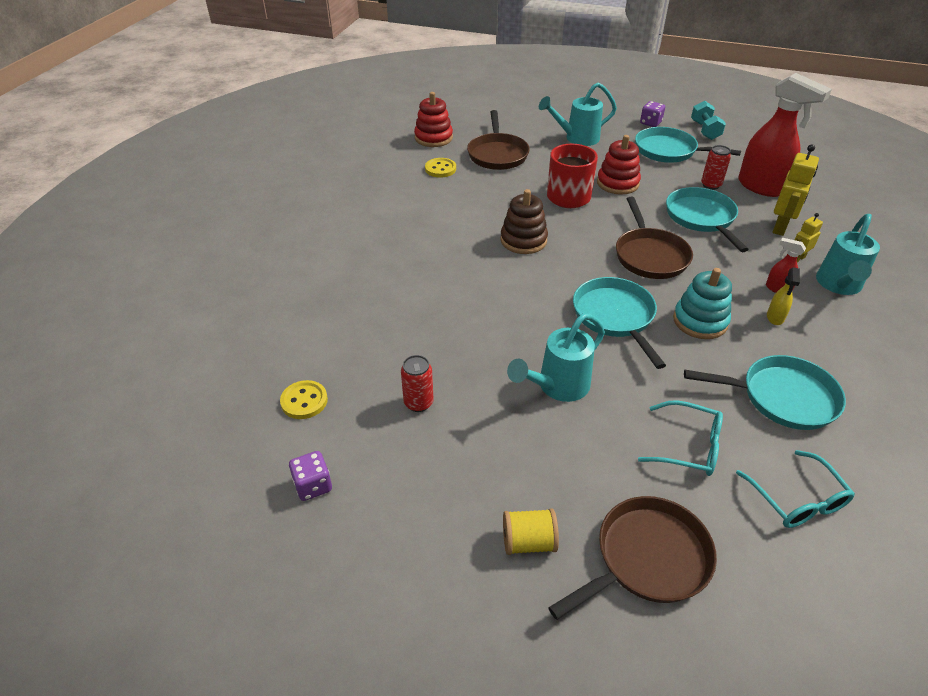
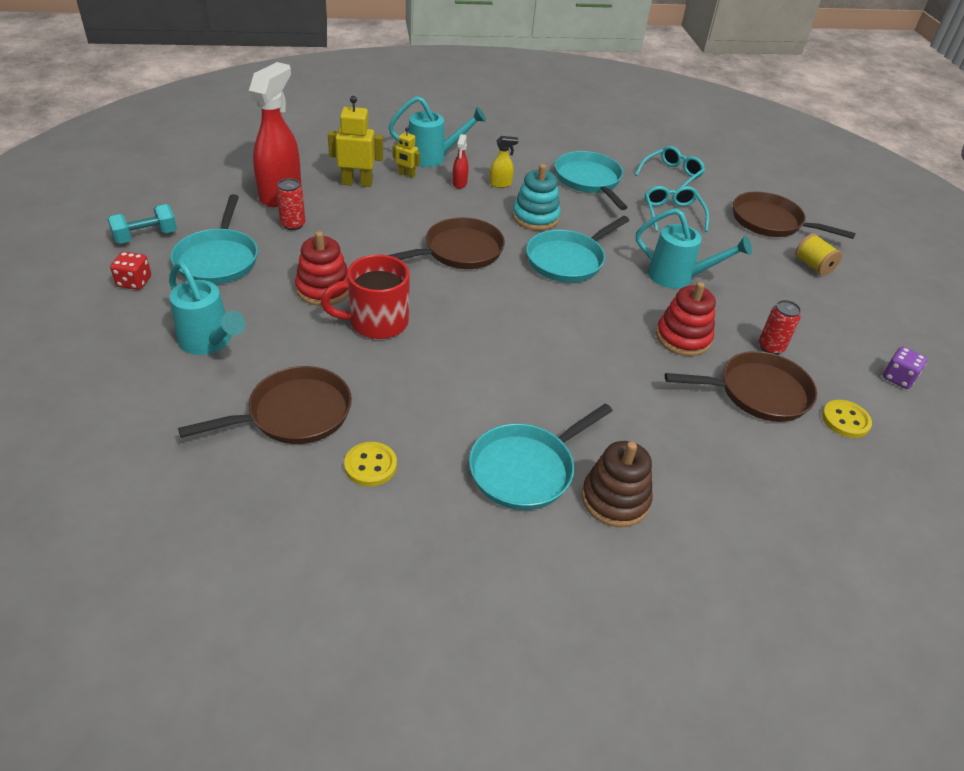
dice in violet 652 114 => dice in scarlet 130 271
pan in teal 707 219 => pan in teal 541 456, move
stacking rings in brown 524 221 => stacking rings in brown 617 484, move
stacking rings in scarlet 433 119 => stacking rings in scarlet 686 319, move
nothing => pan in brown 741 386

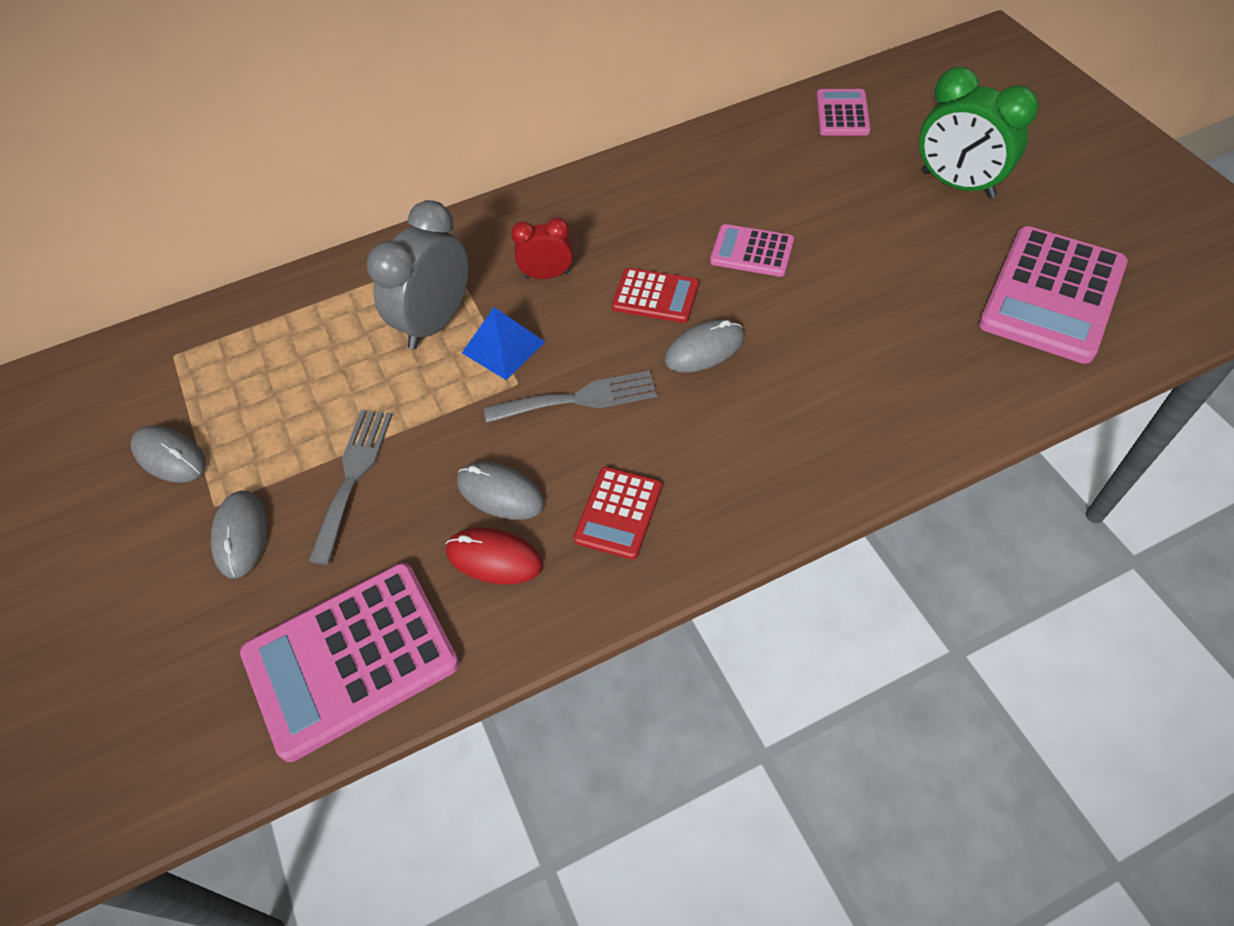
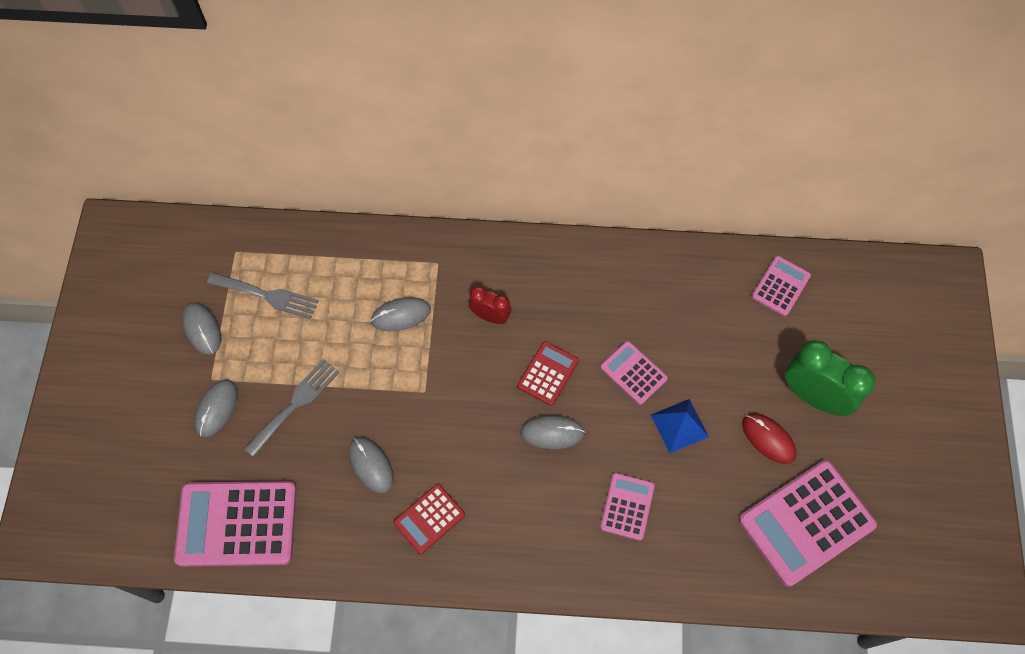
fork in gray 570 396 => fork in gray 263 295, move
bedside clock in gray 418 274 => mouse in gray 401 314
pocket calculator in scarlet 655 295 => pocket calculator in scarlet 548 373, 105 degrees counterclockwise
nothing => pocket calculator in pink 627 507
solid pyramid in royal blue 503 343 => solid pyramid in royal blue 680 426, move
mouse in scarlet 494 556 => mouse in scarlet 769 438, move
bedside clock in green 979 132 => bedside clock in green 830 378, 150 degrees clockwise

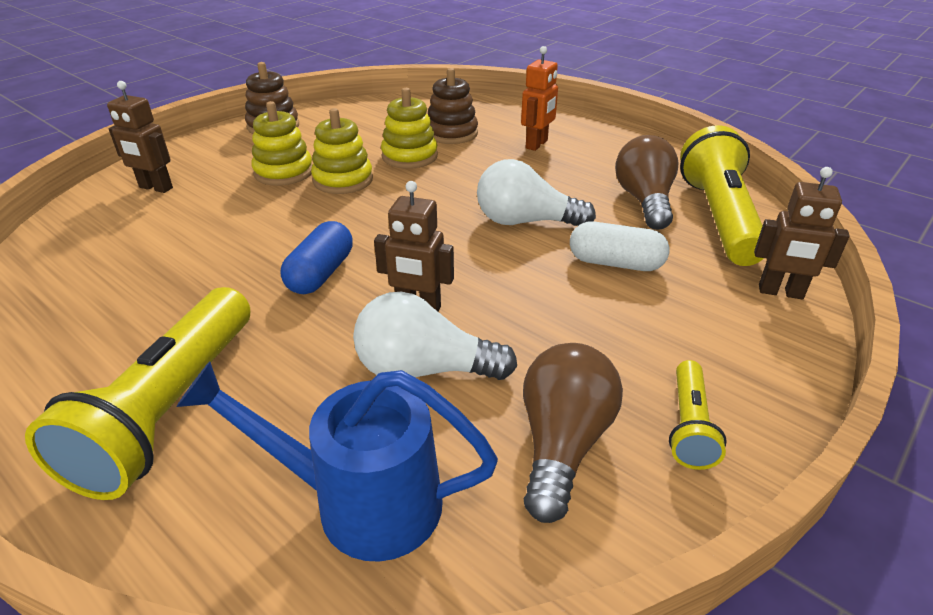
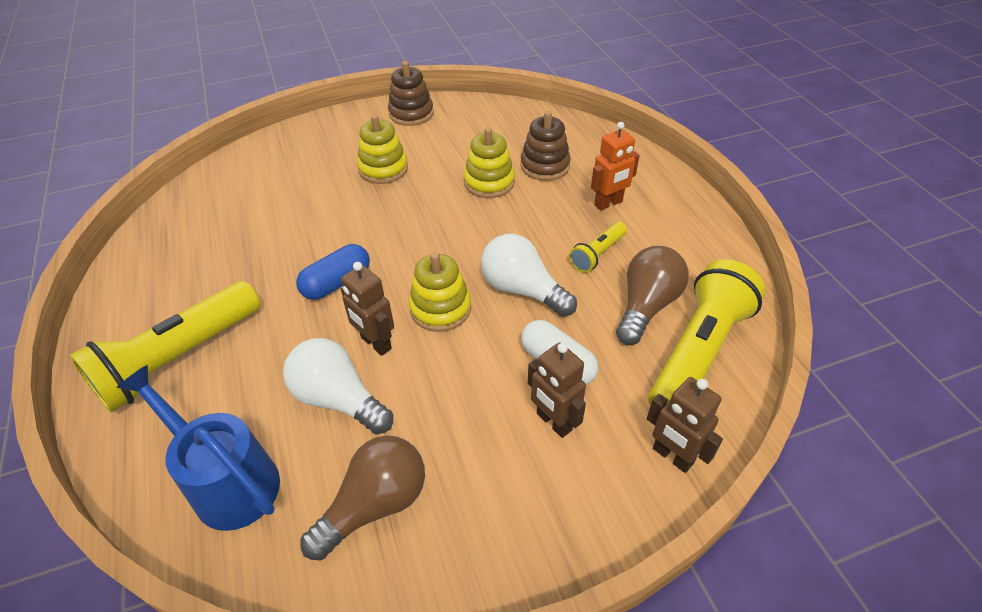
stacking rings in golden 342 151 => stacking rings in golden 440 292, move
toy robot in brown 140 137 => toy robot in brown 557 390, move
pocket torch in golden 698 415 => pocket torch in golden 598 247, move

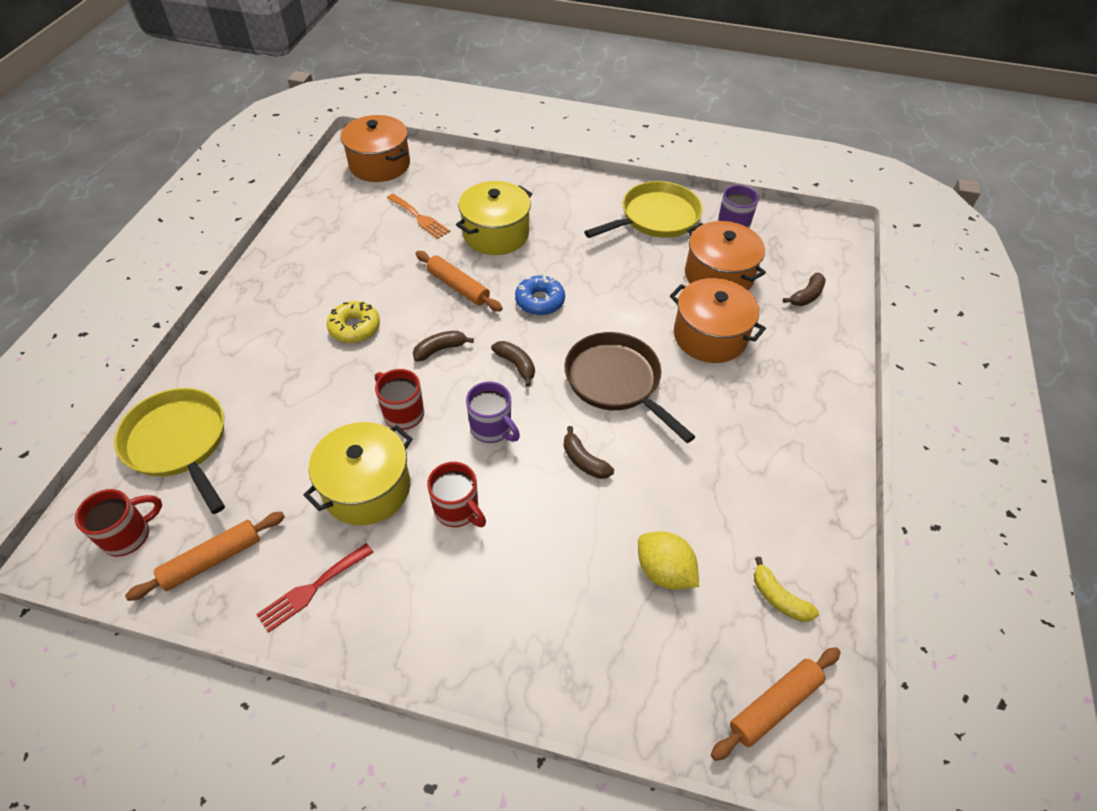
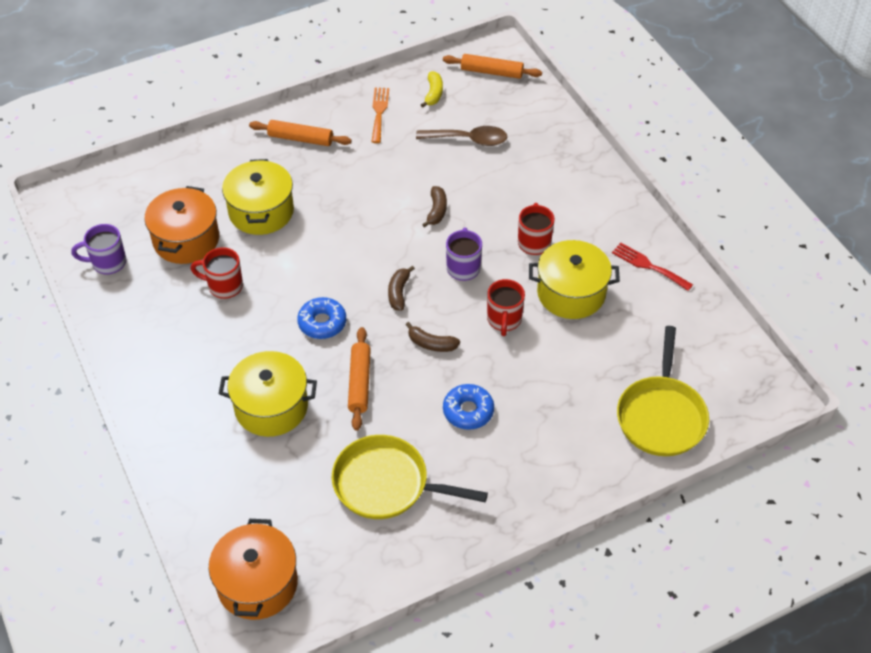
coffee mug in scarlet 118 523 => coffee mug in scarlet 216 273, move
stockpot in orange-coloured 718 320 => stockpot in golden 258 197
pastry roller in orange-coloured 205 556 => pastry roller in orange-coloured 300 133, move
pan in golden 643 209 => pan in golden 410 477, move
fork in orange-coloured 418 216 => fork in orange-coloured 380 115, move
lemon in golden 668 560 => teaspoon in brown 461 136
donut in golden 353 322 => donut in royal blue 468 407
fork in scarlet 315 588 => fork in scarlet 652 267, 150 degrees counterclockwise
pan in brown 630 387 => nothing
banana fruit in brown 804 289 => nothing

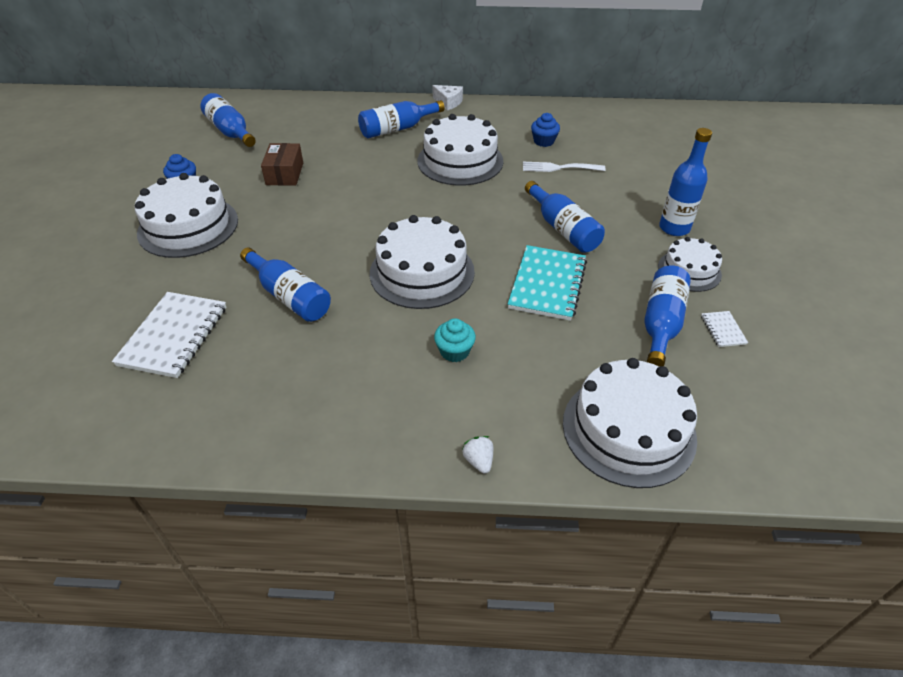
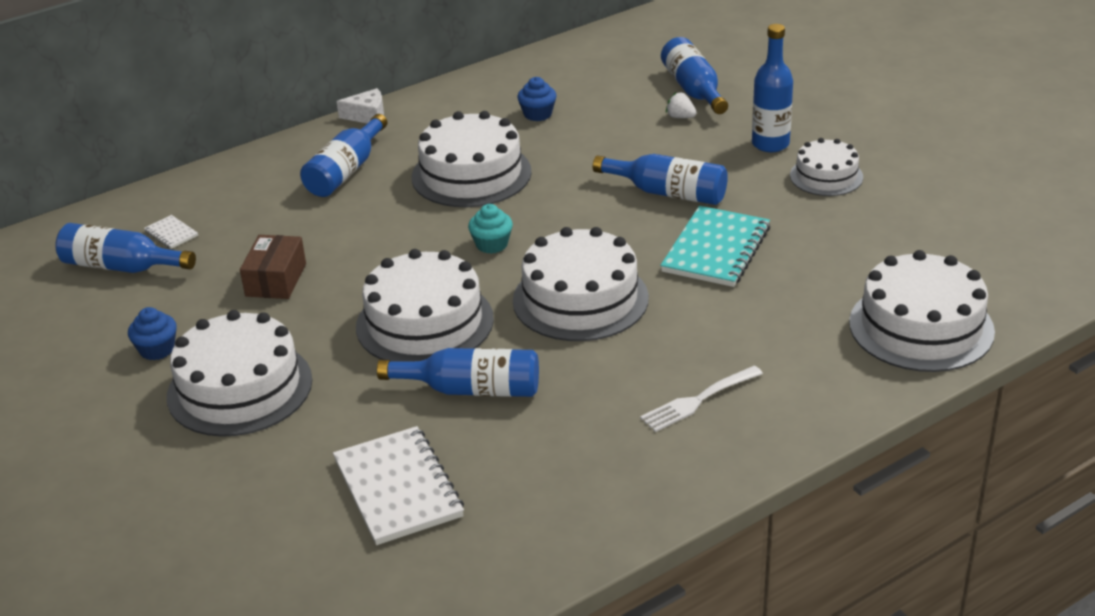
exercise book in white 724 329 => exercise book in white 171 232, move
package in brown 282 164 => package in brown 273 267, 45 degrees clockwise
nothing => layer cake in white 425 305
cupcake in teal 455 340 => cupcake in teal 490 229, move
fork in white 564 167 => fork in white 701 399, move
exercise book in teal 547 283 => exercise book in teal 715 246, 45 degrees clockwise
drink bottle in royal blue 667 316 => drink bottle in royal blue 694 75, move
strawberry in white 477 455 => strawberry in white 681 105, move

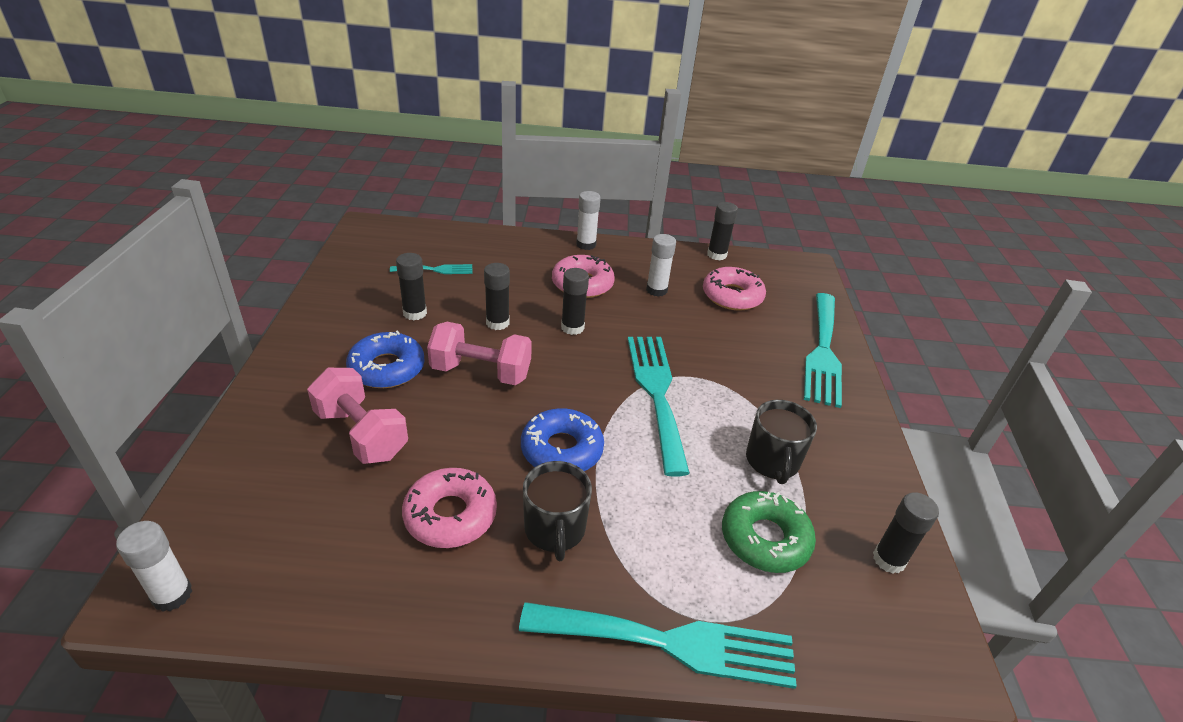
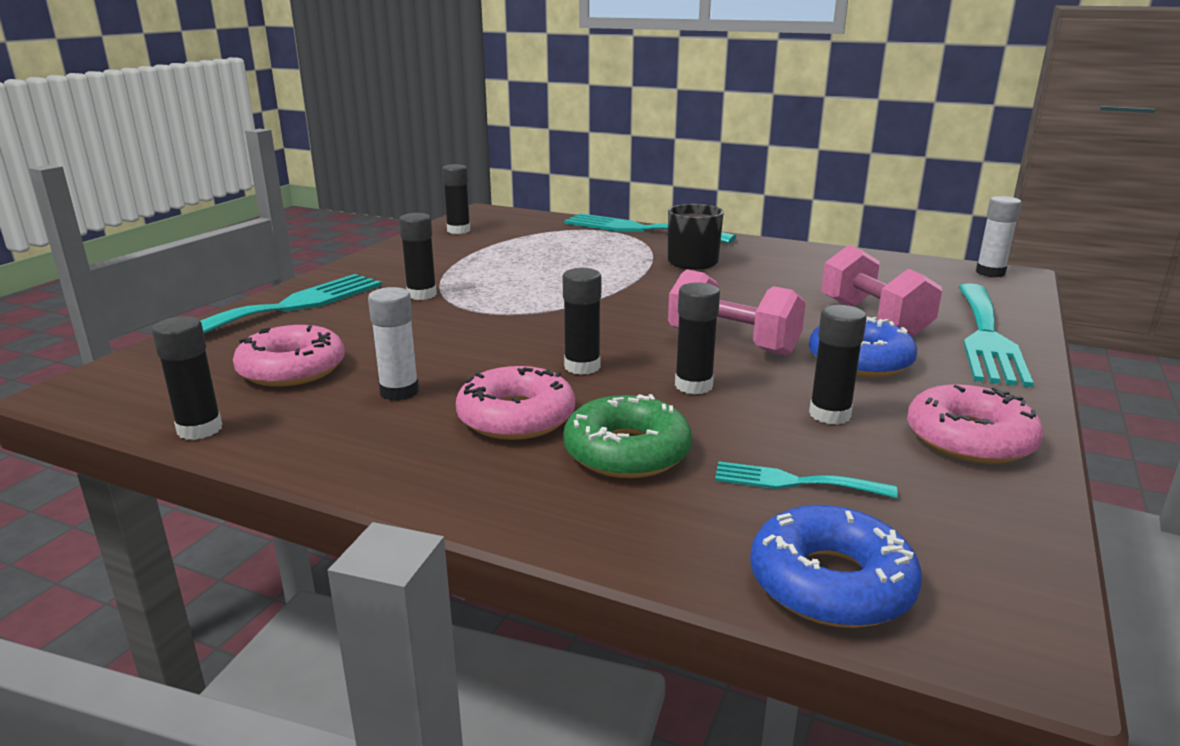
nothing => glue stick in jet-black 418 256
donut in green 769 532 => donut in green 627 436, move
donut in royal blue 562 439 => donut in royal blue 836 566, move
donut in pink 449 508 => donut in pink 975 424, move
fork in teal 659 407 => fork in teal 996 335, move
glue stick in white 588 220 => nothing
coffee mug in jet-black 781 442 => nothing

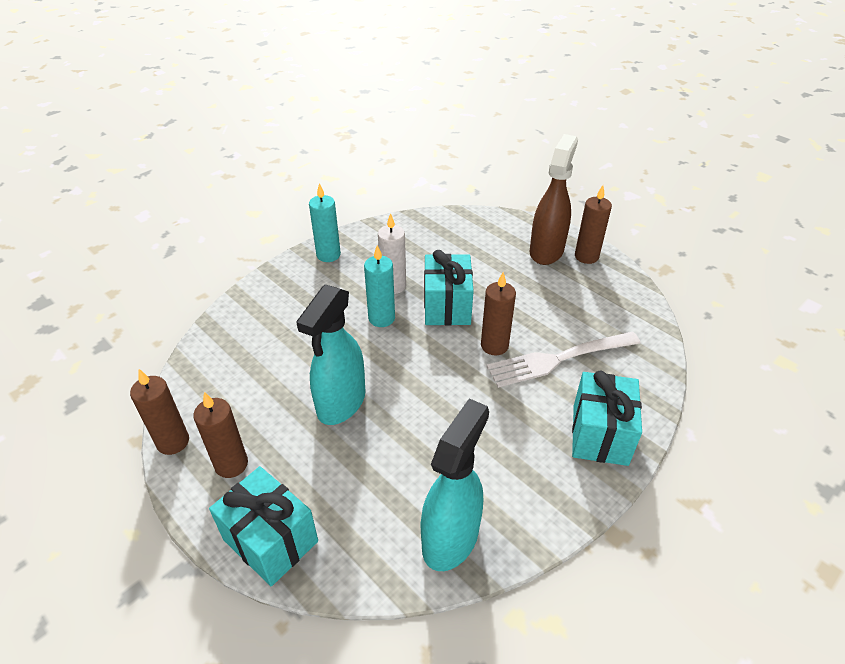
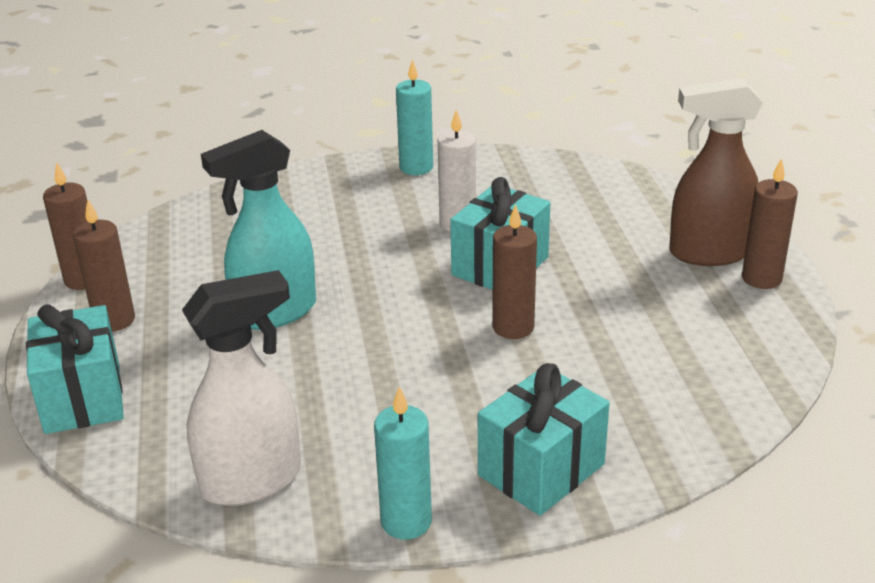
spray bottle in teal 455 484 => spray bottle in white 241 388
pillar candle in teal 379 286 => pillar candle in teal 403 463, move
spray bottle in brown 554 199 => spray bottle in brown 716 172, 150 degrees counterclockwise
fork in white 563 360 => nothing

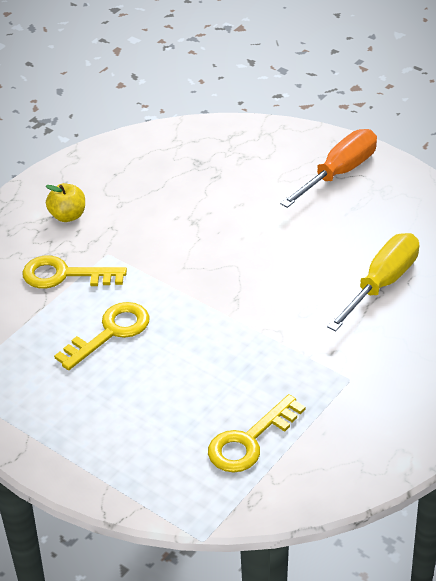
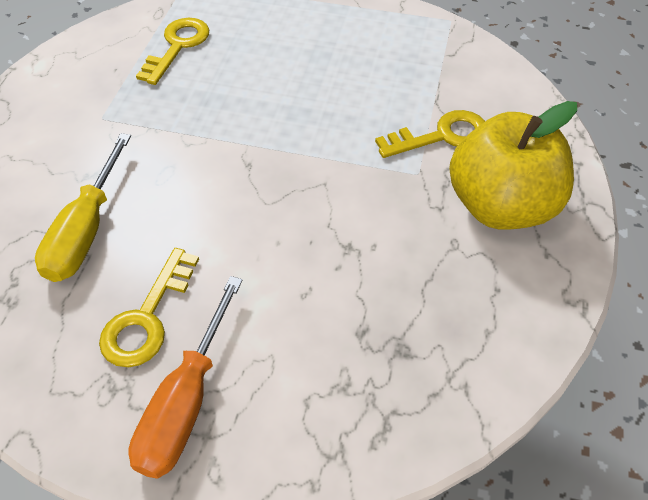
door key in golden 102 336 => door key in golden 149 307, move
apple fruit in golden 65 202 => apple fruit in golden 513 165, x2.27

